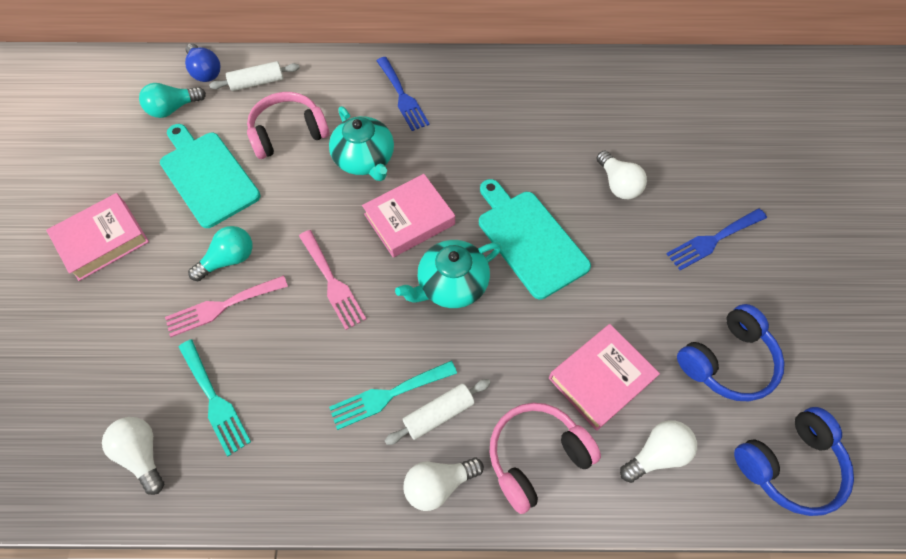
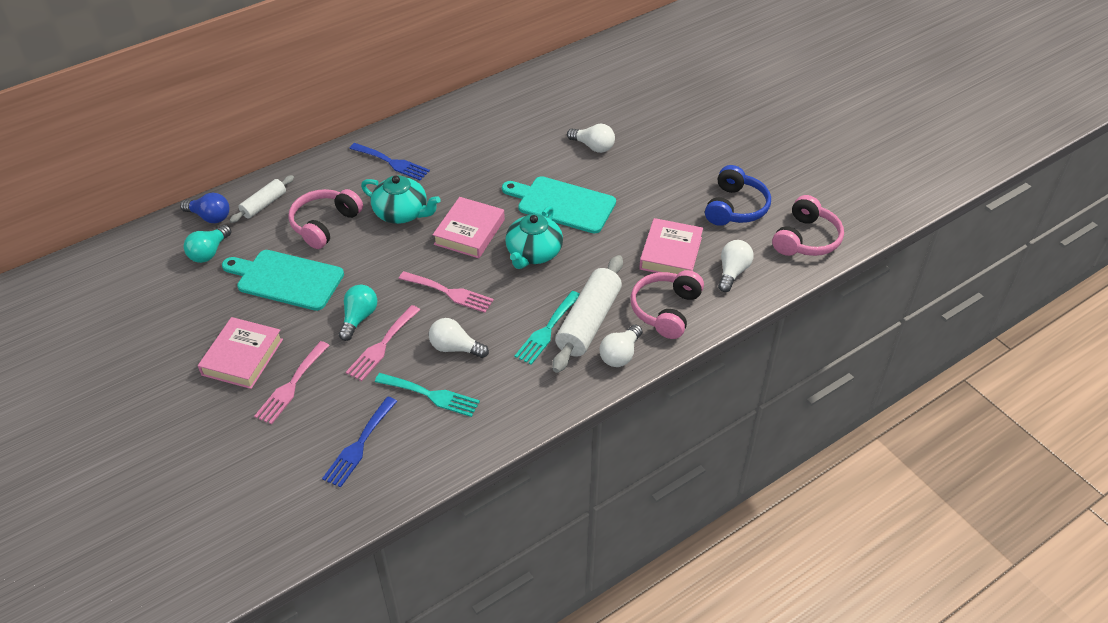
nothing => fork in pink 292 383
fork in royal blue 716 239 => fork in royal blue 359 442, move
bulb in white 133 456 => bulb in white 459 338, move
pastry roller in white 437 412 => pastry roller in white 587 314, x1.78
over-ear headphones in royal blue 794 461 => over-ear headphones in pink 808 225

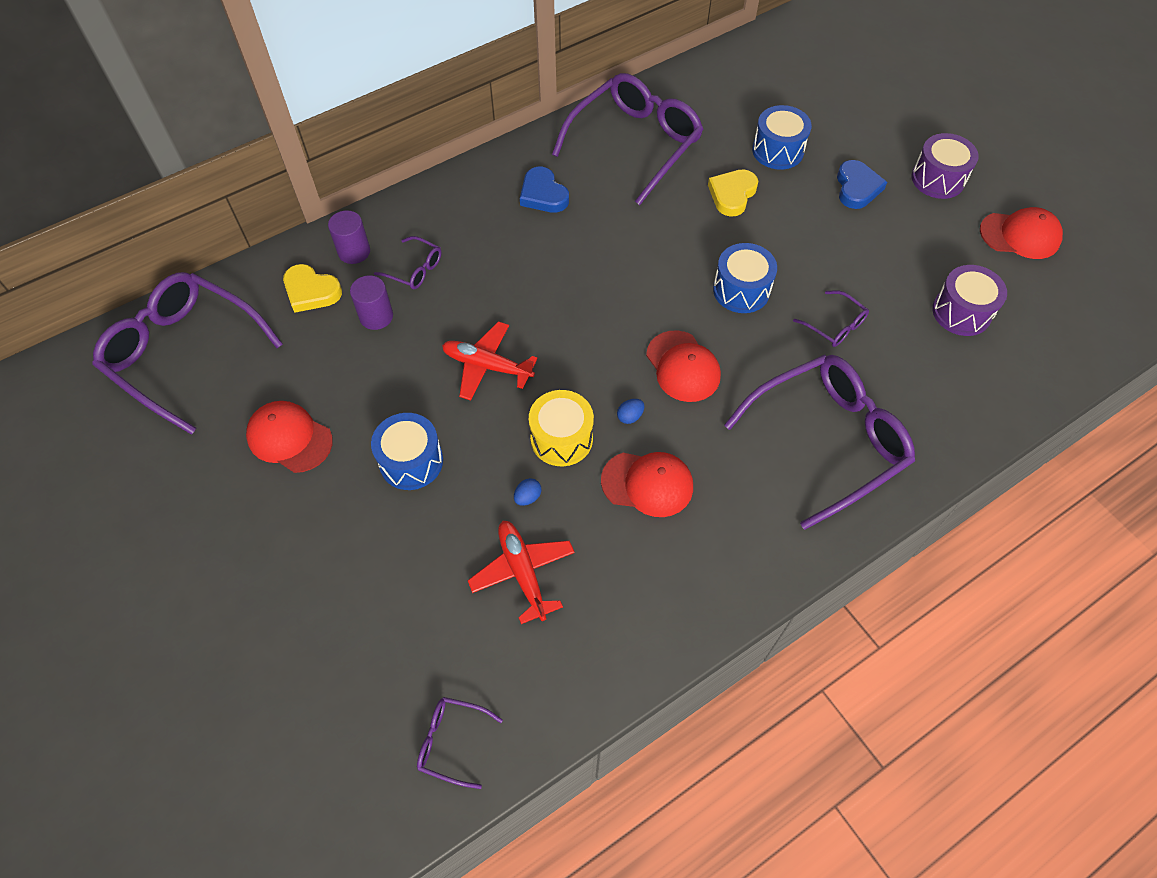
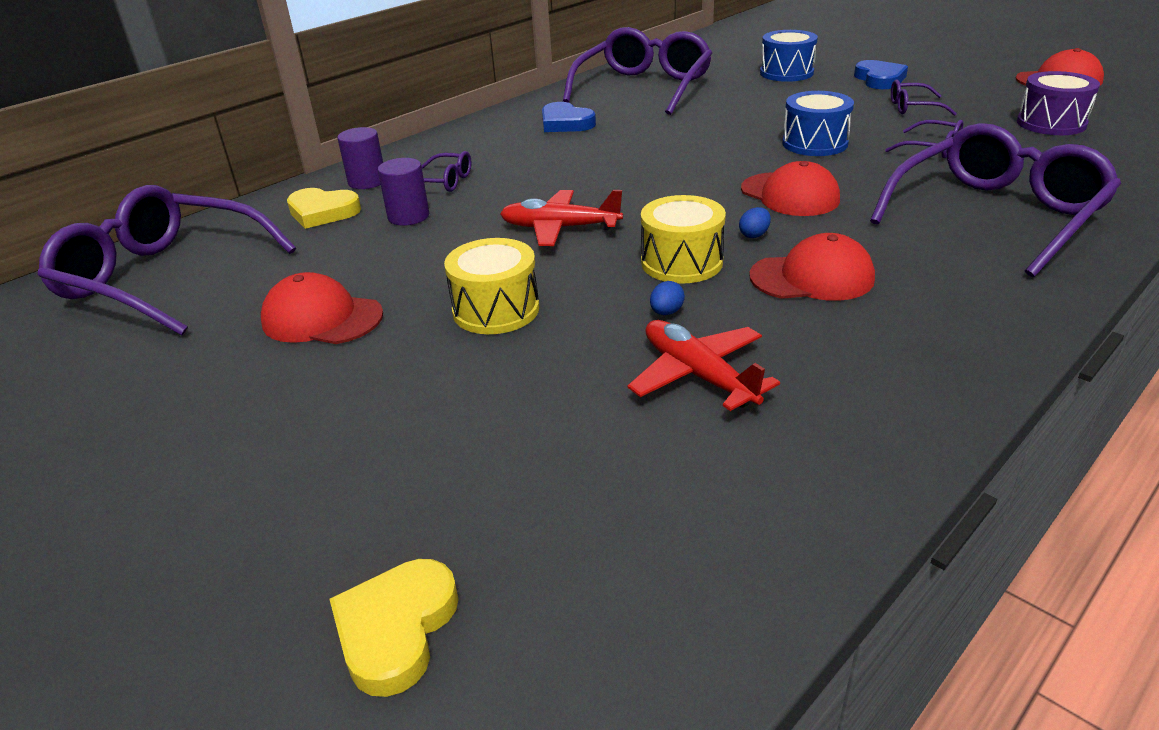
heart shape in golden 733 193 => heart shape in golden 394 628, move
toy drum in royal blue 407 451 => toy drum in golden 491 286
glasses in violet 460 743 => glasses in violet 924 97, move
toy drum in violet 945 166 => nothing

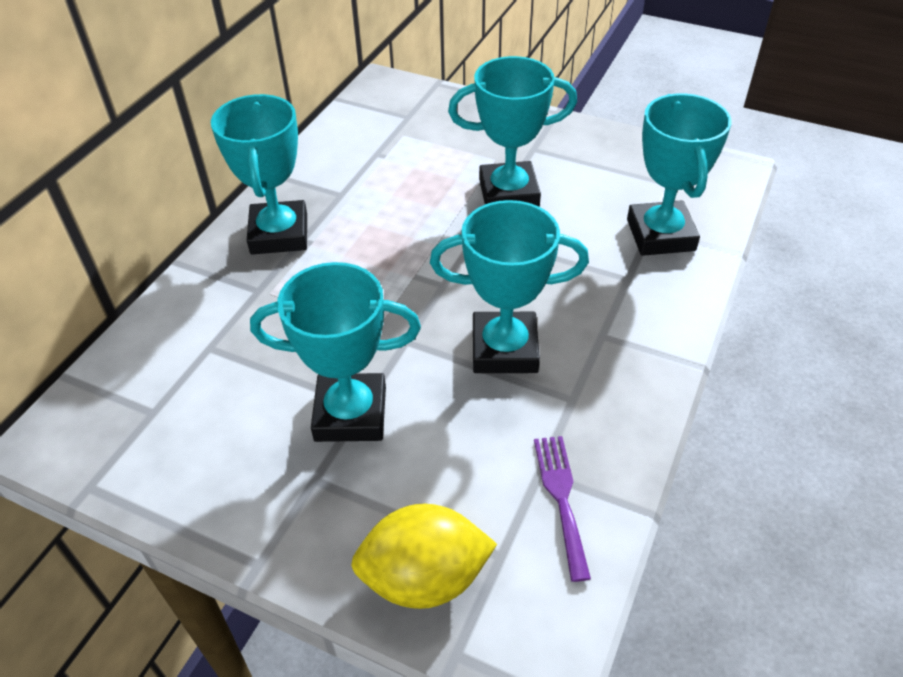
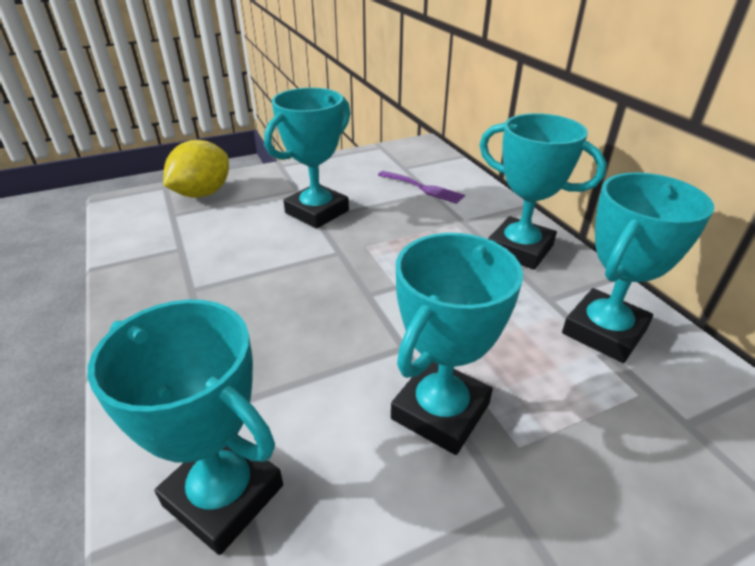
fork in violet 562 509 => fork in violet 421 187, move
prize cup in teal 509 286 => prize cup in teal 638 267, move

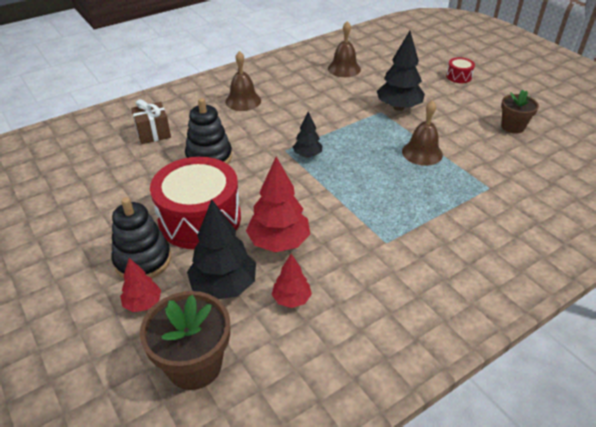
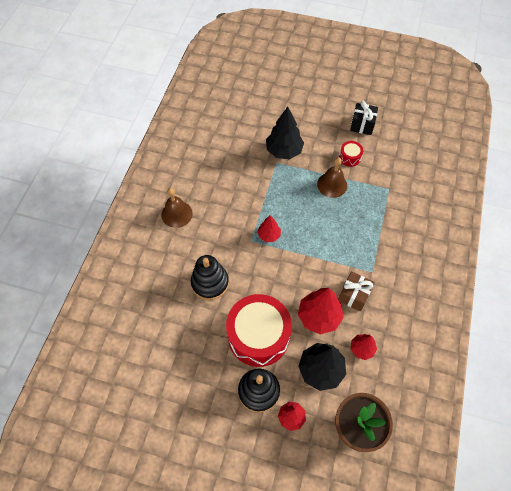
fir tree in jet-black 308 134 => fir tree in scarlet 269 228
present in brown 151 121 => present in brown 356 291, move
toy drum in scarlet 460 70 => toy drum in scarlet 351 154, move
potted plant in brown 520 112 => present in jet-black 364 118
school bell in brown 344 49 => nothing

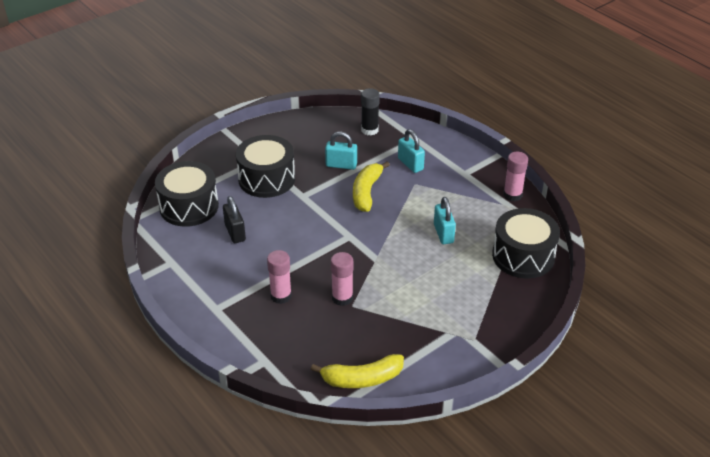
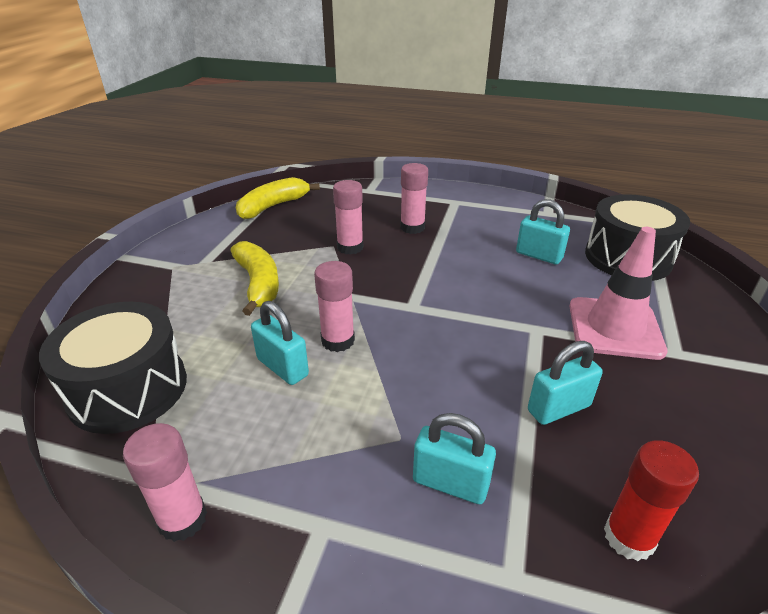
banana fruit in golden 371 186 => banana fruit in golden 255 278, move
nothing => glue stick in pink 334 306
padlock in jet-black 234 219 => padlock in teal 543 231
toy drum in jet-black 265 166 => safety cone in pink 618 293
glue stick in jet-black 370 112 => glue stick in scarlet 651 500

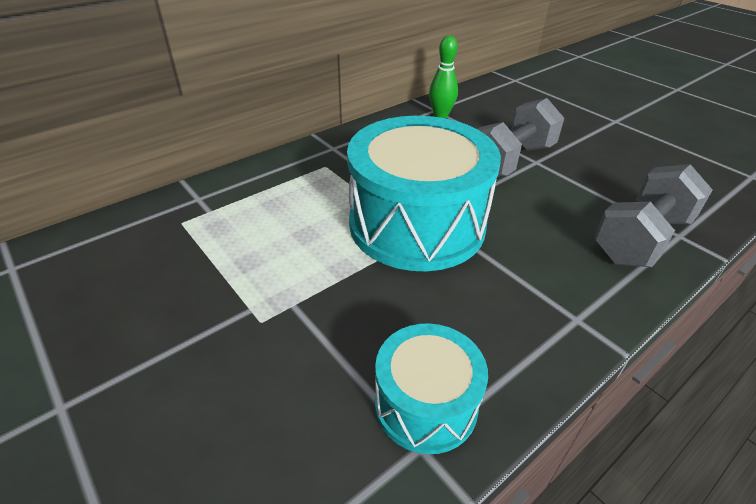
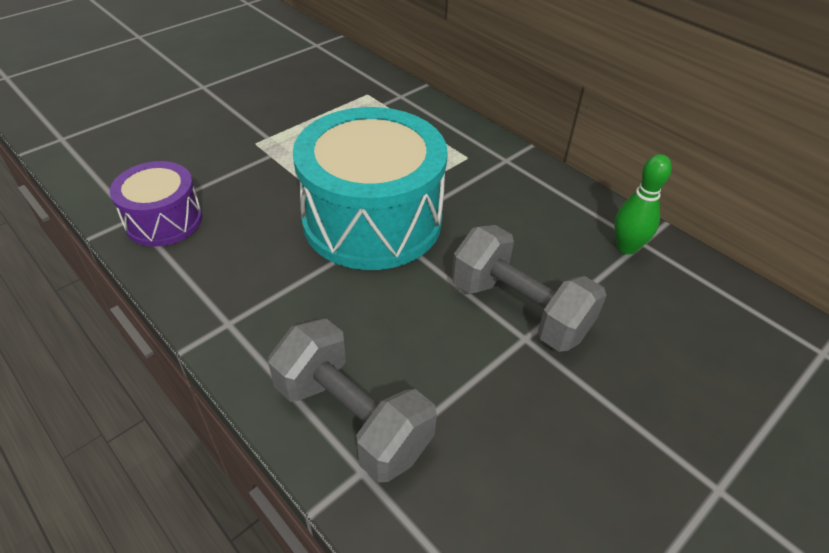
toy drum in teal 431 388 => toy drum in violet 156 204

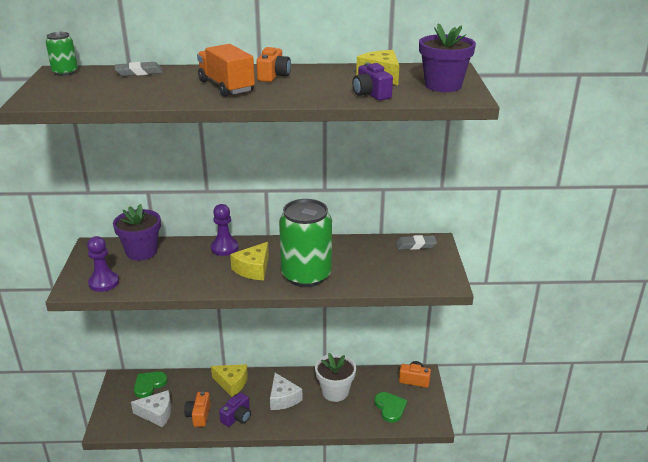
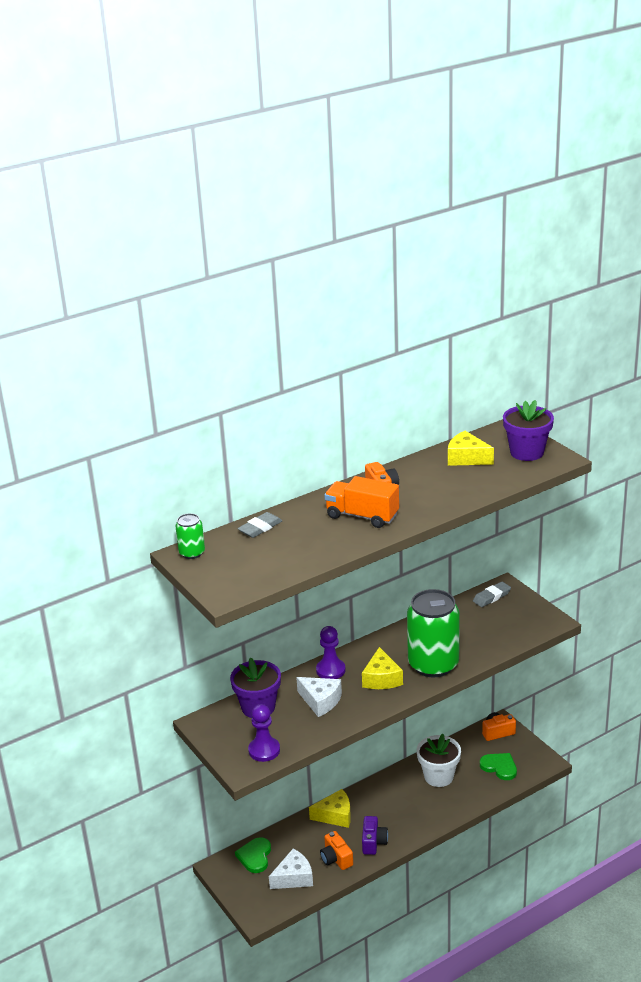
cheese in white 286 391 => cheese in white 319 697, move
photo camera in violet 372 81 => nothing

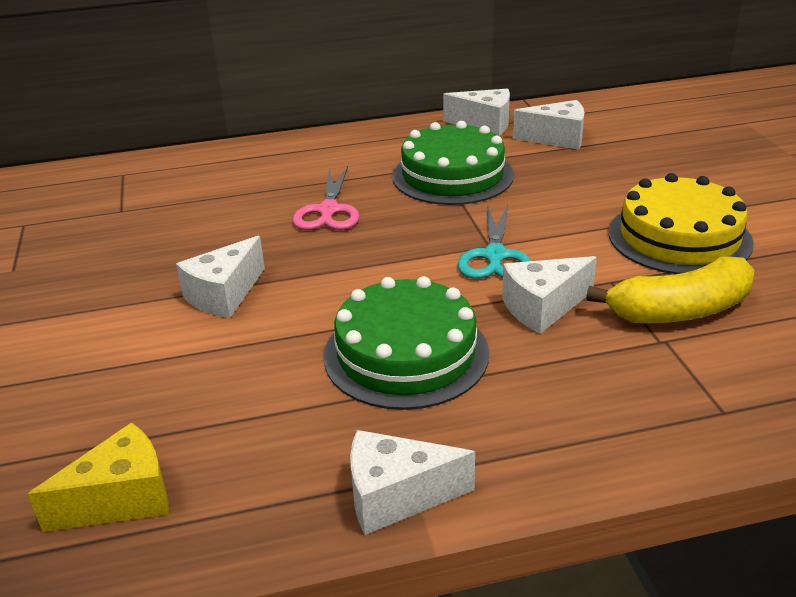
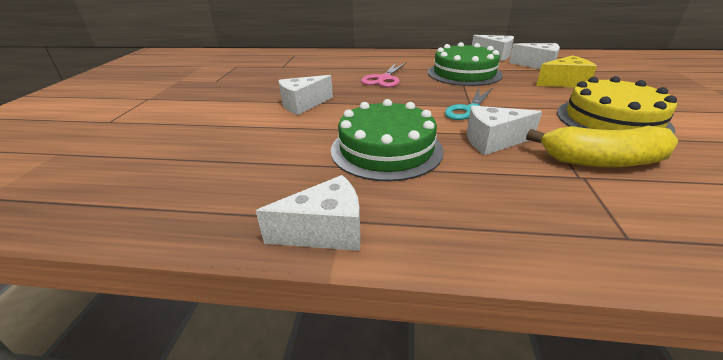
cheese in white 412 482 => cheese in white 308 213, 150 degrees clockwise
cheese in golden 98 477 => cheese in golden 566 71, move

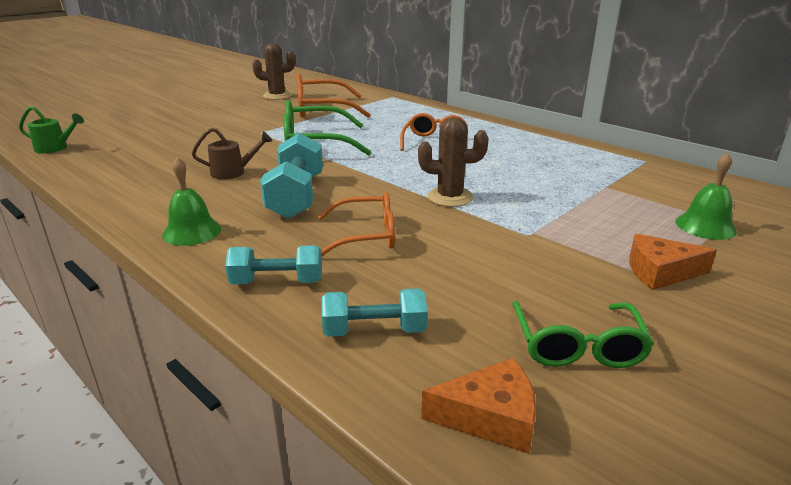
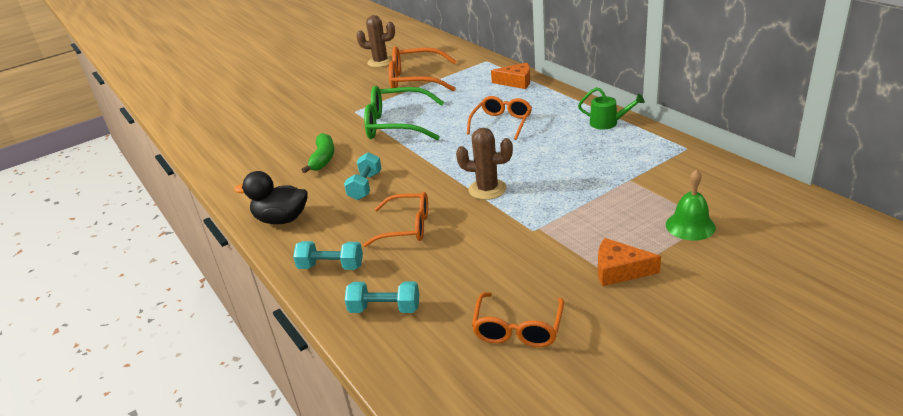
school bell in green 191 201 => duck in jet-black 271 197
watering pot in brown 232 153 => banana fruit in green 318 153
free weight in teal 291 176 => free weight in teal 362 176, x0.62
glasses in green 583 334 => glasses in orange-coloured 518 319
cheese in orange-coloured 478 406 => cheese in orange-coloured 510 76, move
watering pot in green 51 129 => watering pot in green 611 108, move

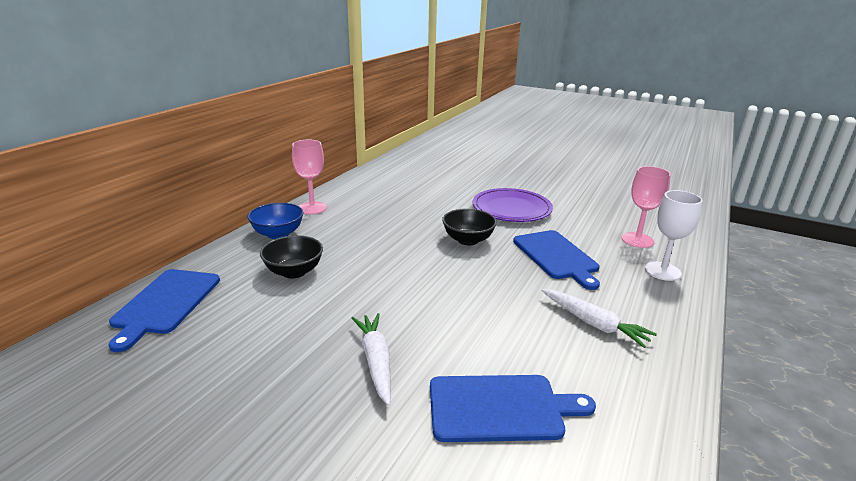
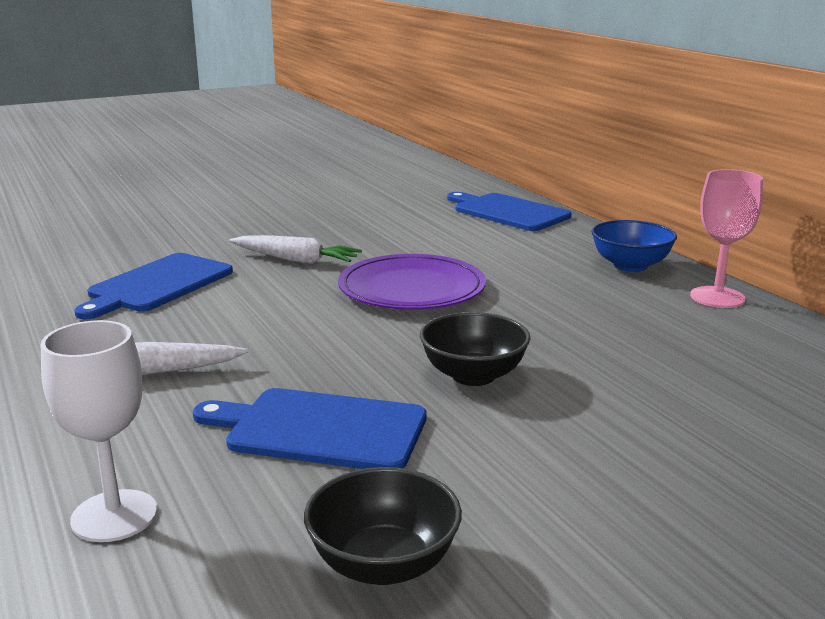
deep dish in jet-black 291 256 => deep dish in jet-black 383 526, move
flat dish in violet 513 205 => flat dish in violet 412 282, move
chalice in pink 646 207 => nothing

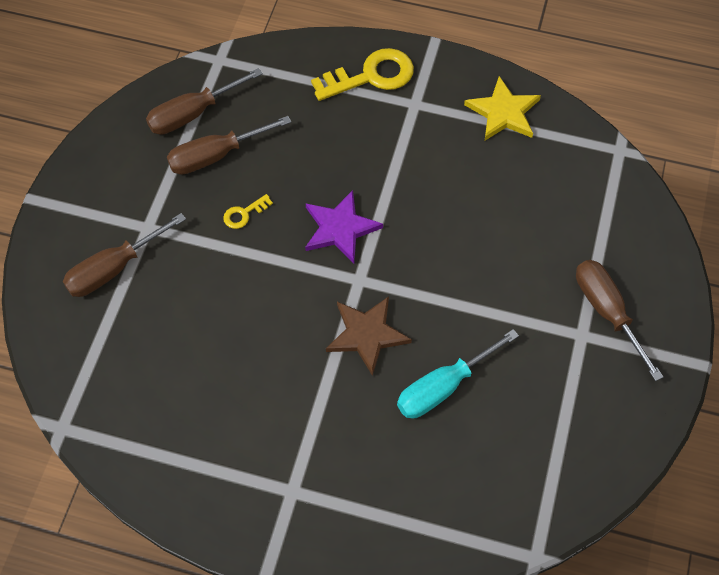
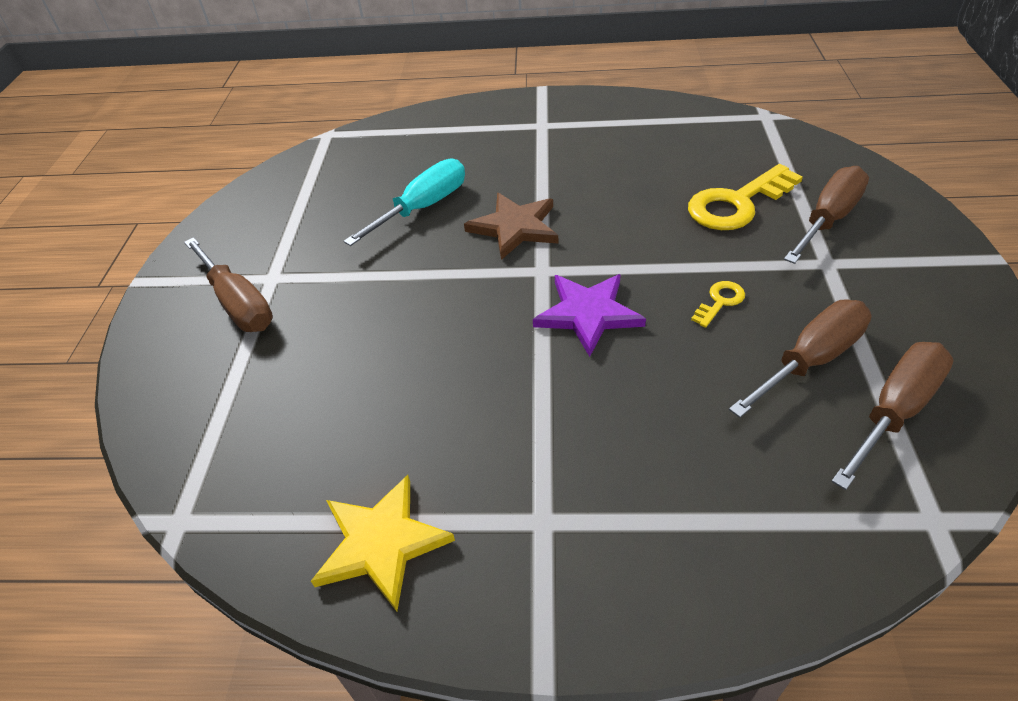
door key in golden 362 74 => door key in golden 745 197, move

